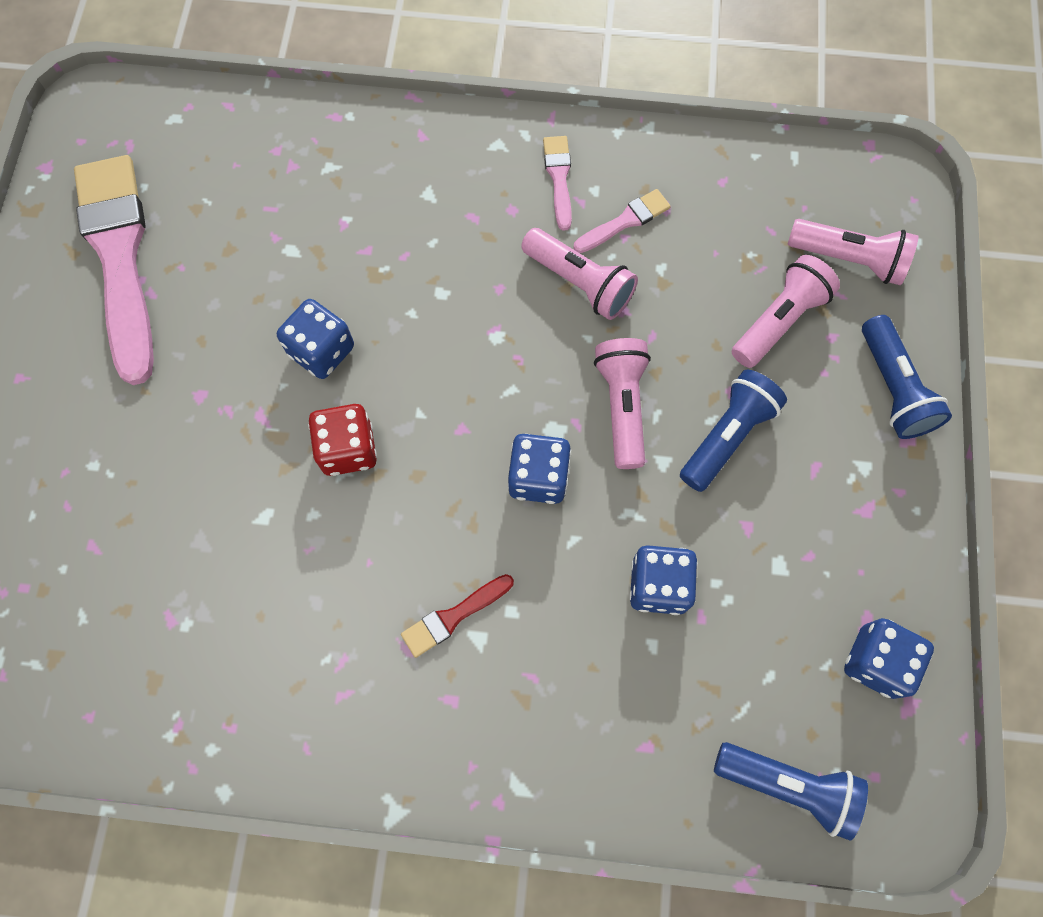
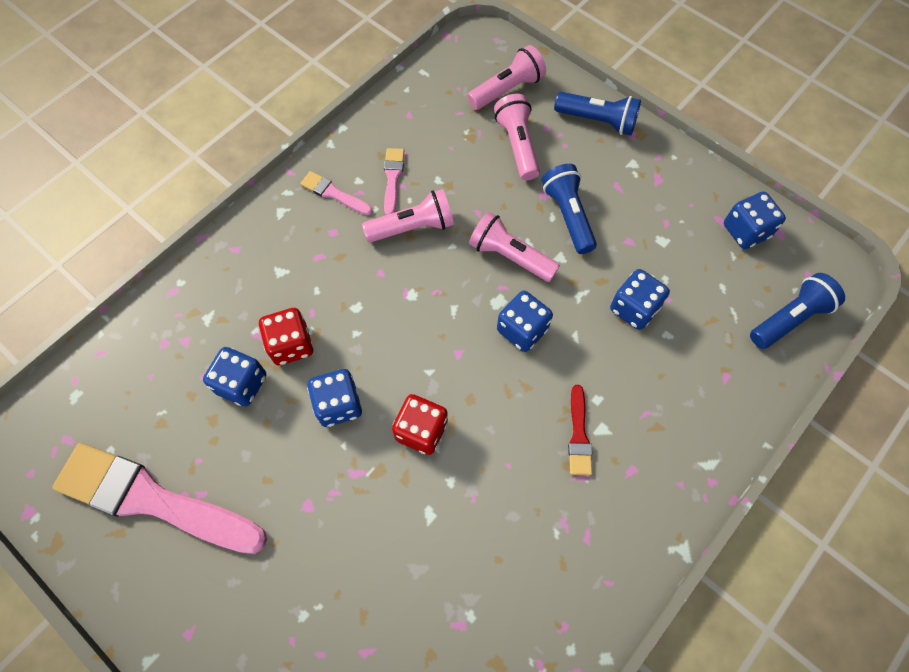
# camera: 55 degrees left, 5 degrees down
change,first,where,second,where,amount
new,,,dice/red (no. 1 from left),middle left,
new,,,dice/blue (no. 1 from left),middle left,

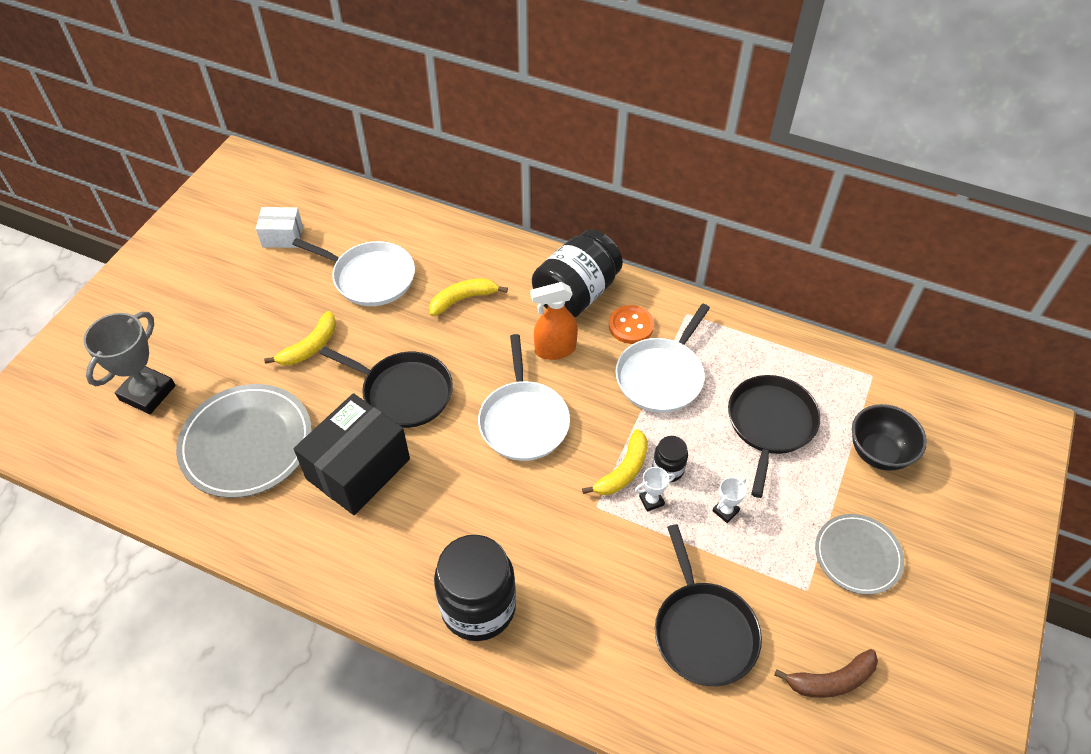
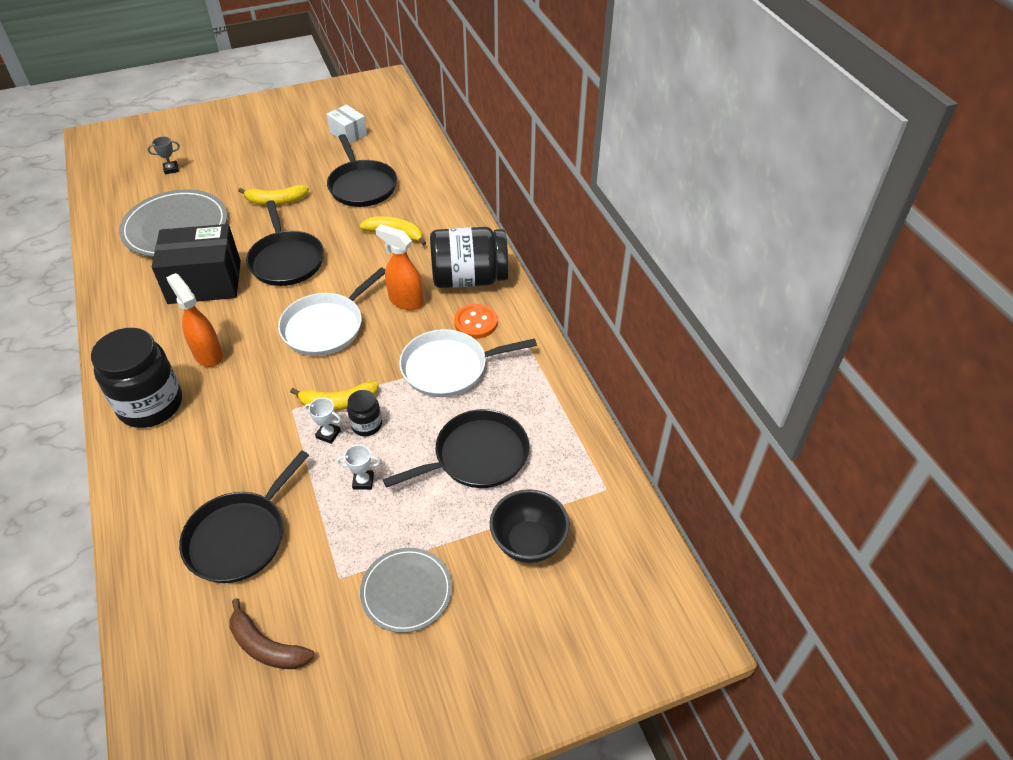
# camera: 45 degrees right, 5 degrees down
change,first,where,second,where,amount
repainted,pan/white (no. 1 from left),middle left,pan/black (no. 3 from left),top centre,
scaled,trophy/grey,middle left,,top left,x0.45
new,,,spray bottle/orange (no. 1 from left),middle left,

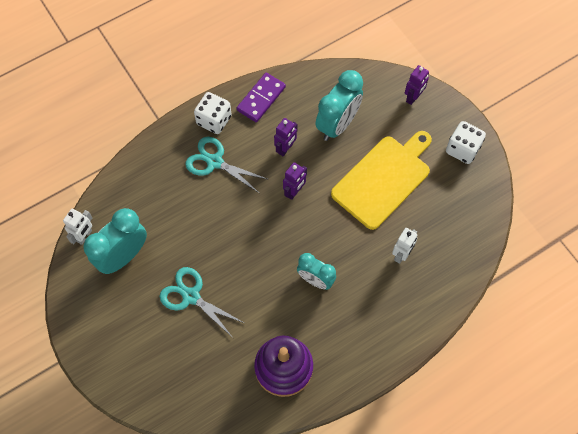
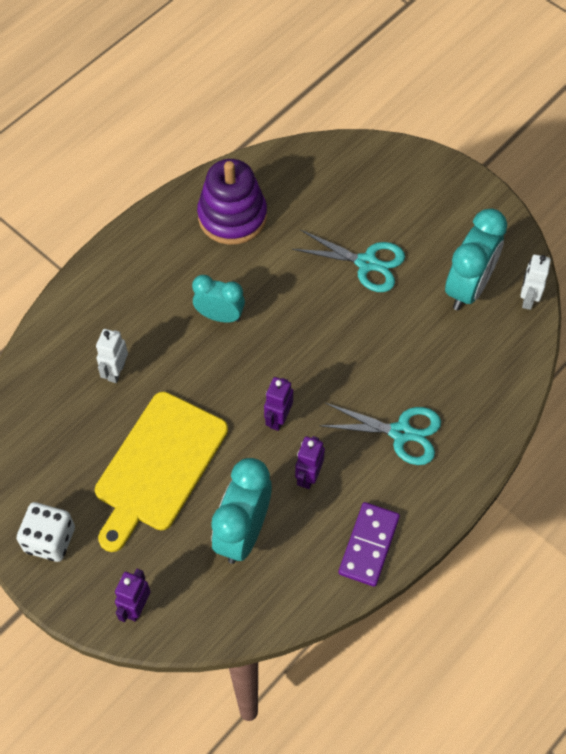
# camera: 165 degrees right, 5 degrees down
change,first,where,second,where,amount
gone,dice/white (no. 1 from left),top centre,,,

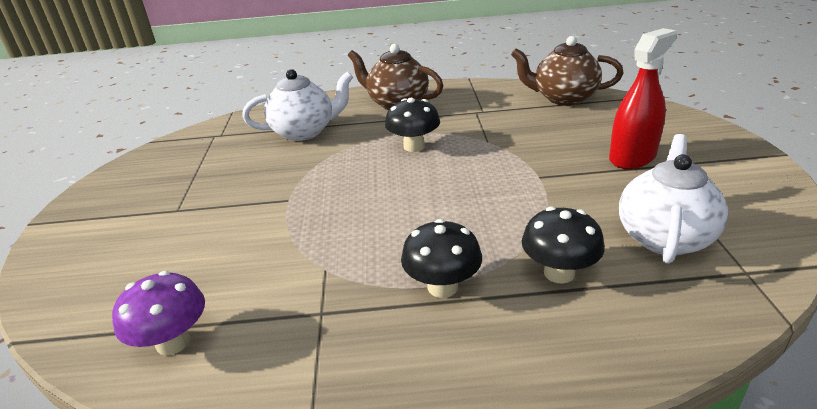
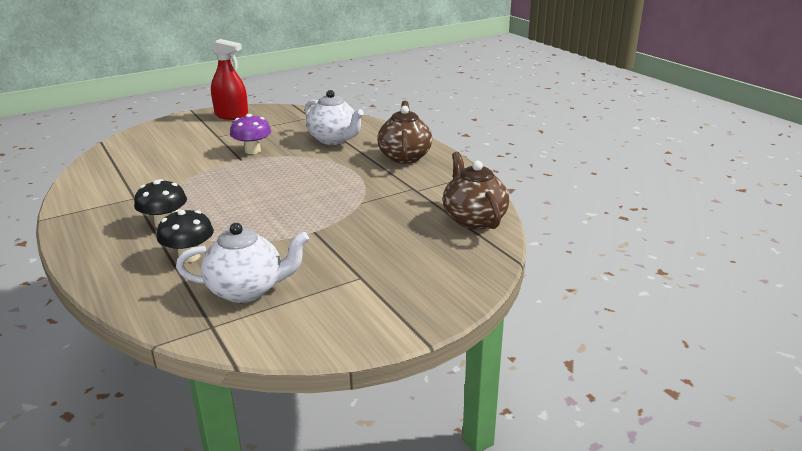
# camera: 60 degrees right, 5 degrees down
change,first,where,second,where,amount
shifted,spray bottle/red,top right,,top left,
gone,mushroom/black (no. 1 from left),top centre,,,
shifted,mushroom/purple,bottom left,,top left,

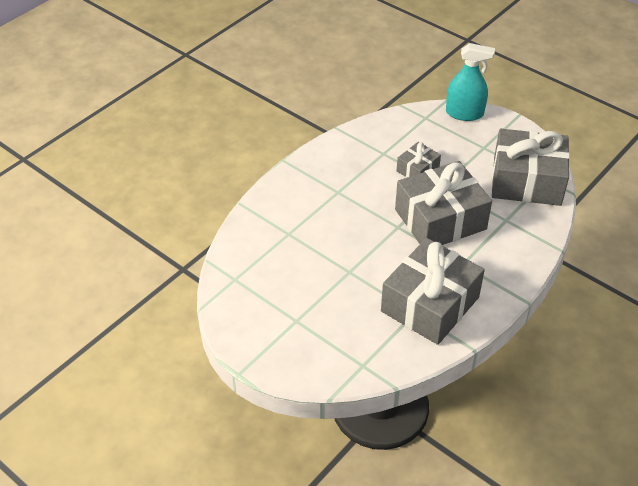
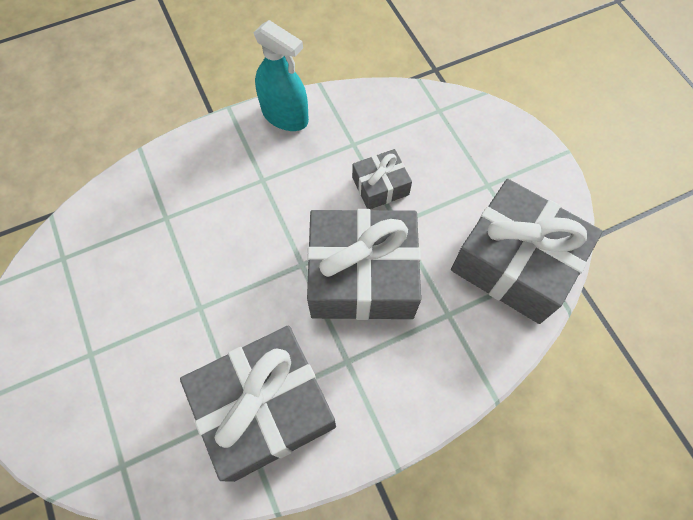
# camera: 25 degrees right, 20 degrees up
change,first,where,second,where,amount
shifted,spray bottle/turquoise,top right,,top centre,

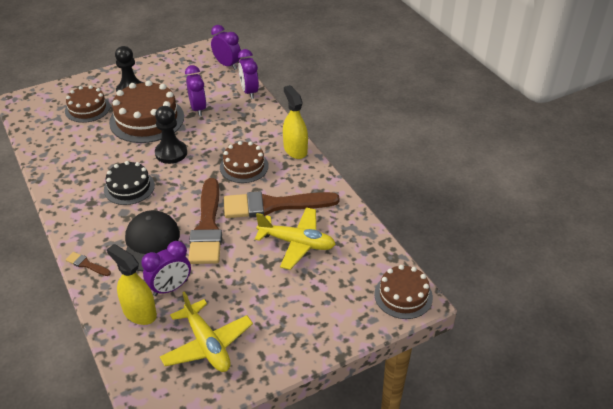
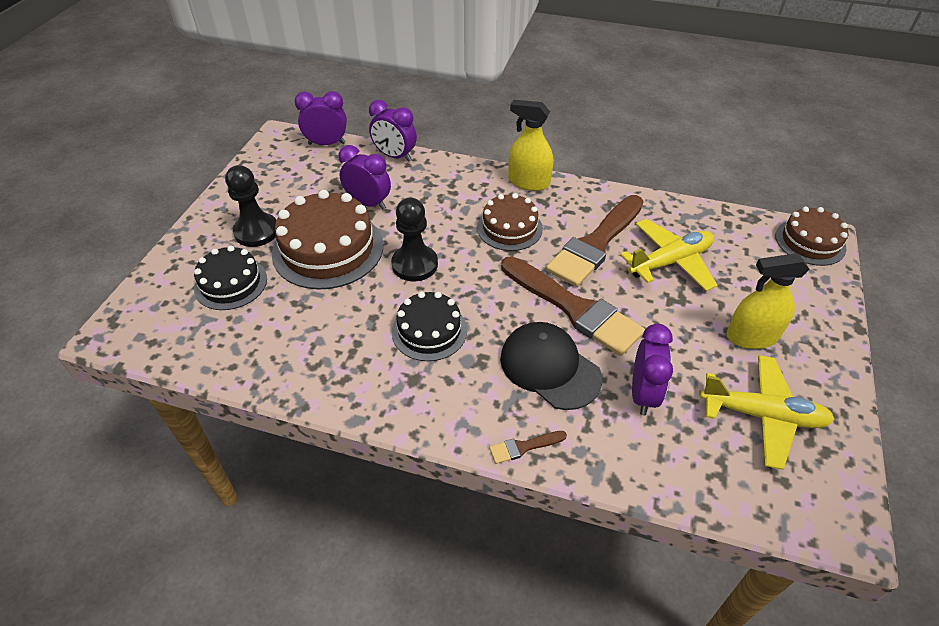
# camera: 45 degrees left, 5 degrees up
change,first,where,second,where,amount
repainted,cake/brown (no. 1 from left),top left,cake/black (no. 1 from left),middle left,
shifted,spray bottle/yellow (no. 1 from left in the first image),bottom left,spray bottle/yellow (no. 2 from left),middle right,

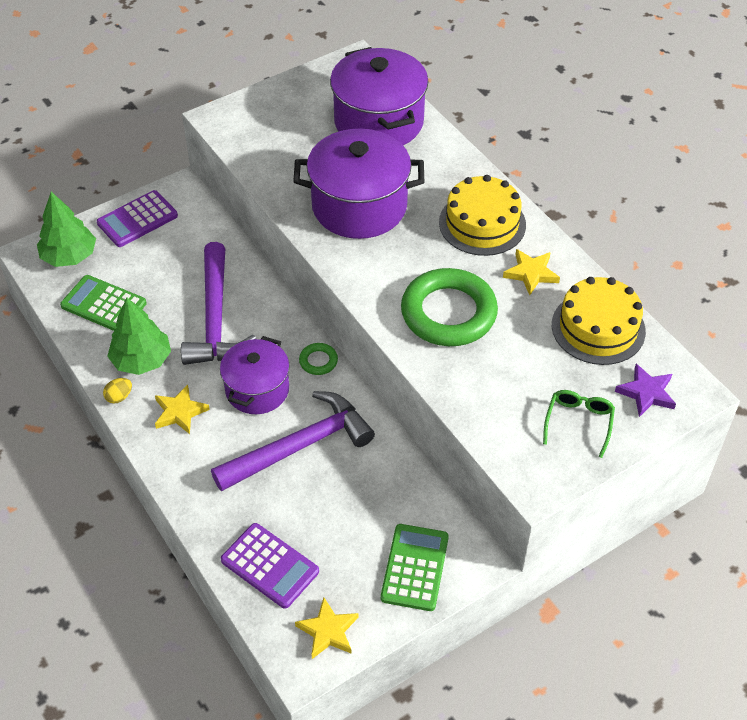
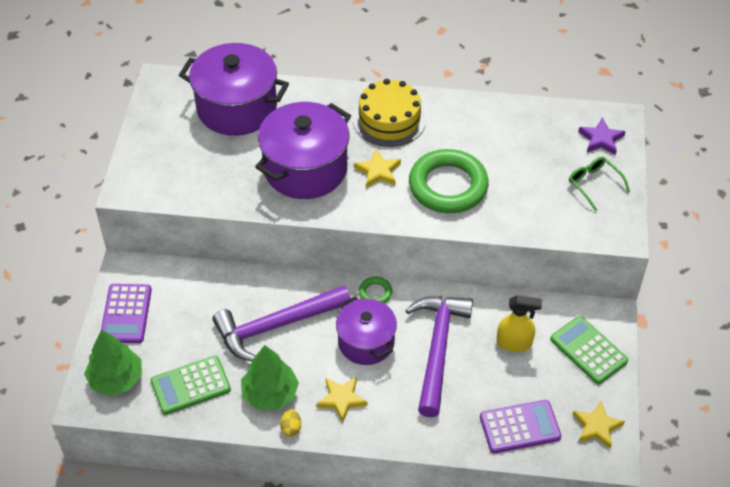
# camera: 50 degrees left, 0 degrees up
change,first,where,second,where,amount
rotated,hammer/purple (no. 1 from left),middle left,,centre,120 degrees clockwise
shifted,star/yellow (no. 3 from left in the first image),middle right,star/yellow (no. 2 from left),centre,
gone,cake/yellow (no. 2 from left),middle right,,,
new,,,spray bottle/yellow,middle right,

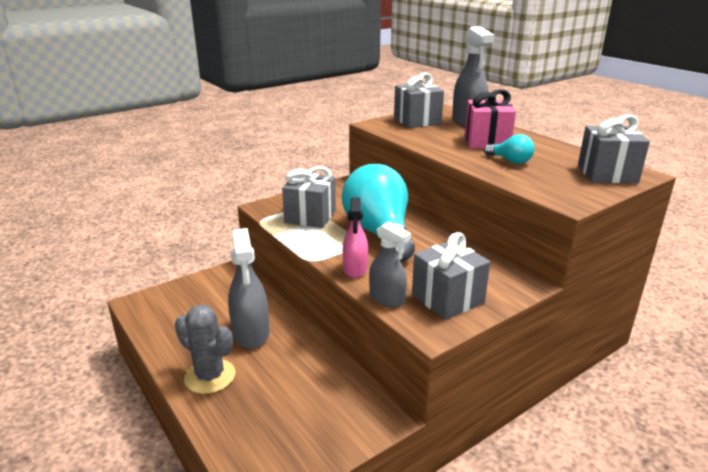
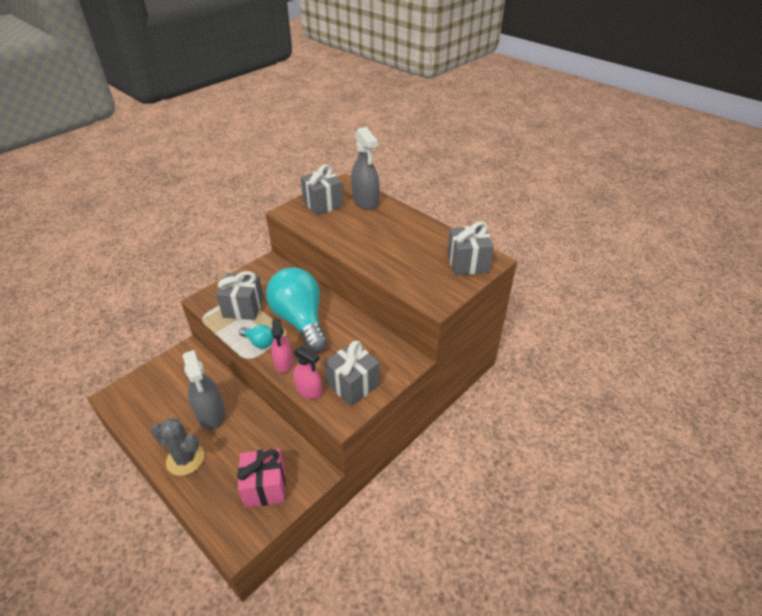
# camera: 10 degrees left, 15 degrees up
change,first,where,second,where,amount
shifted,gift/pink,top right,,bottom centre,
shifted,light bulb/turquoise (no. 2 from left in the first image),top right,light bulb/turquoise (no. 1 from left),centre,
repainted,spray bottle/grey (no. 2 from left),centre,spray bottle/pink (no. 2 from left),centre,

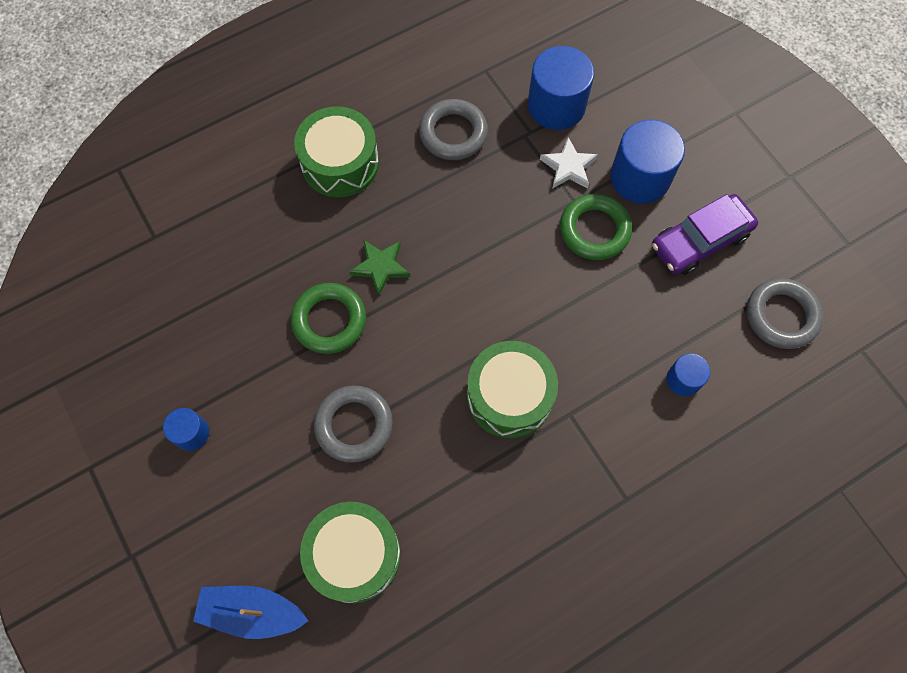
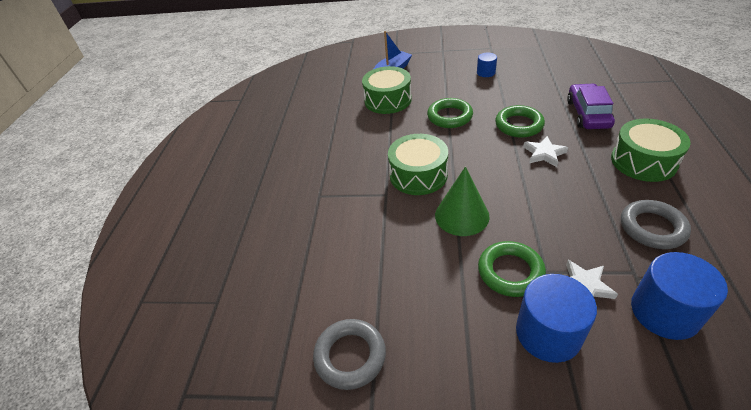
# camera: 130 degrees right, 25 degrees down
change,first,where,second,where,amount
shifted,car/purple,middle right,,top right,
repainted,star/green,centre,star/white (no. 1 from left),middle right,
gone,cylinder/blue (no. 4 from left),middle right,,,
repainted,ring/grey (no. 1 from left),centre,ring/green (no. 1 from left),top centre,
new,,,cone/green,centre,

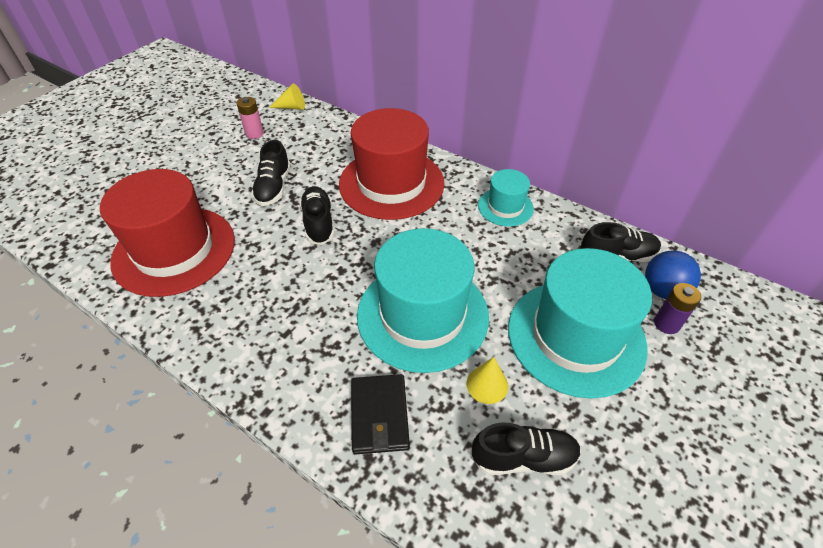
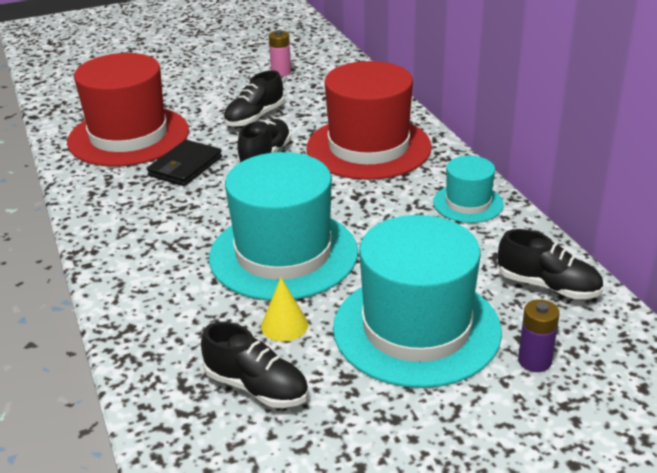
# camera: 35 degrees right, 15 degrees down
change,first,where,second,where,amount
gone,cone/yellow (no. 1 from left),top centre,,,
gone,ball/blue,middle right,,,
shifted,wallet/black,bottom centre,,middle left,

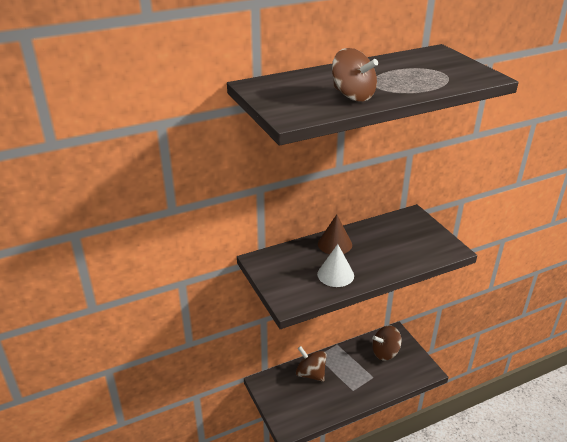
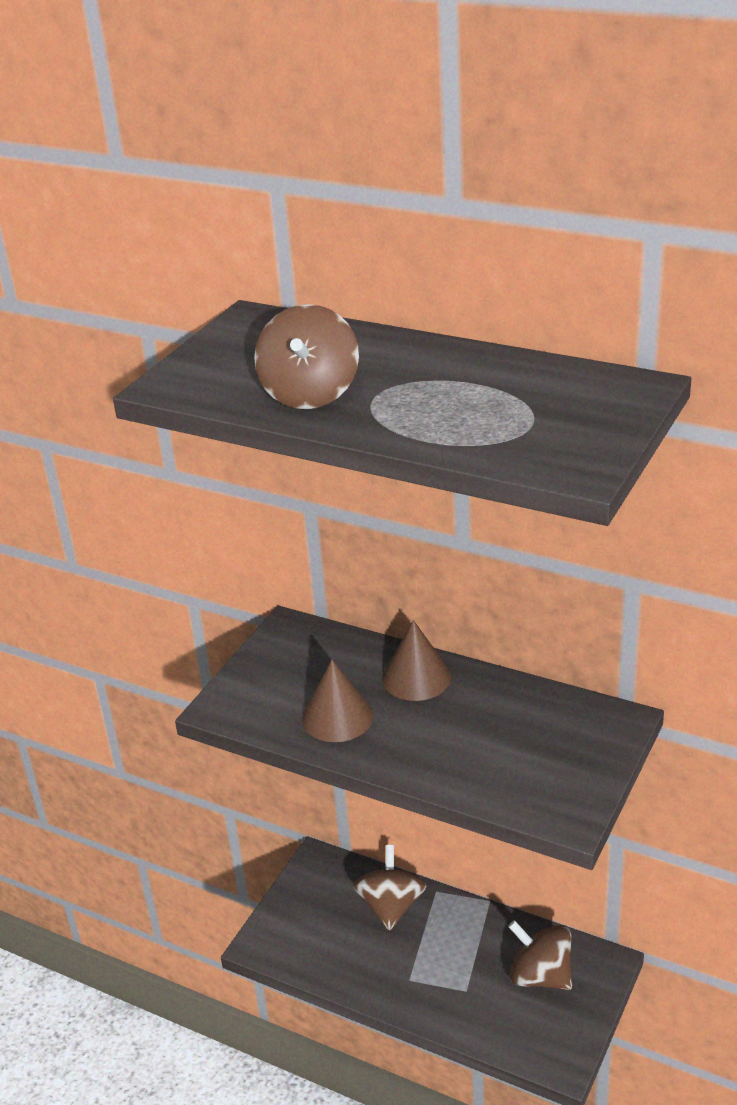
# camera: 55 degrees right, 0 degrees up
change,first,where,second,where,amount
repainted,cone/white,centre,cone/brown (no. 1 from left),centre,

